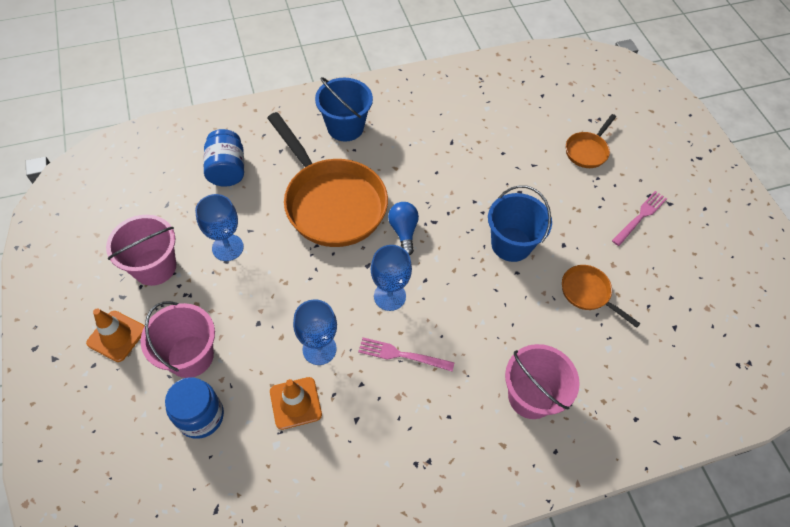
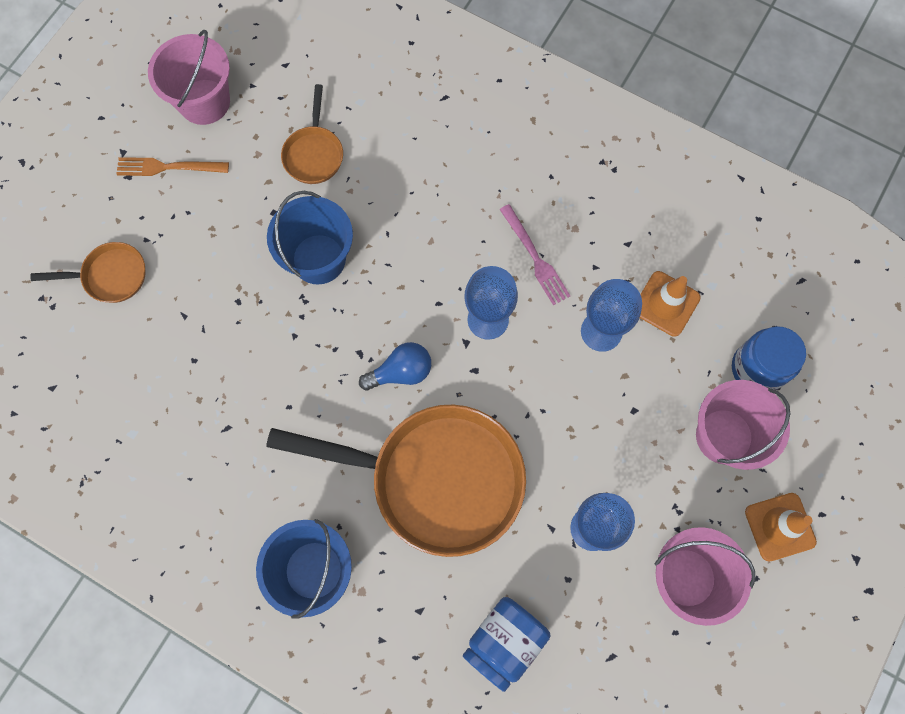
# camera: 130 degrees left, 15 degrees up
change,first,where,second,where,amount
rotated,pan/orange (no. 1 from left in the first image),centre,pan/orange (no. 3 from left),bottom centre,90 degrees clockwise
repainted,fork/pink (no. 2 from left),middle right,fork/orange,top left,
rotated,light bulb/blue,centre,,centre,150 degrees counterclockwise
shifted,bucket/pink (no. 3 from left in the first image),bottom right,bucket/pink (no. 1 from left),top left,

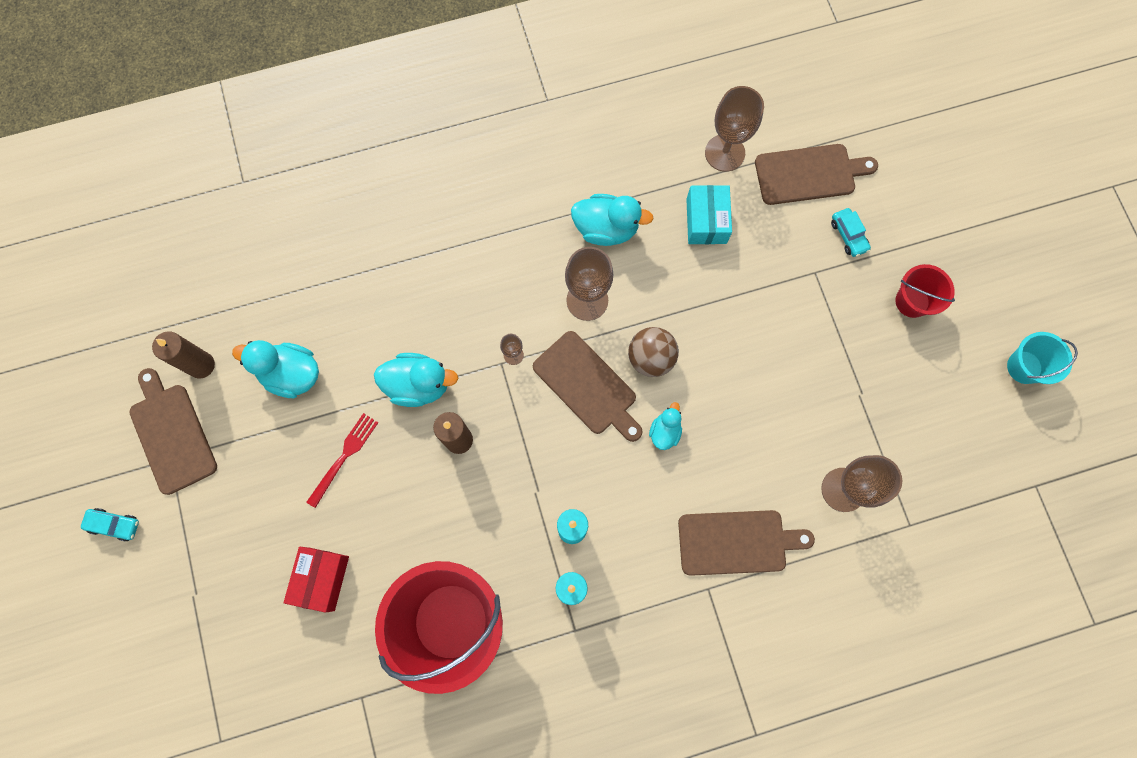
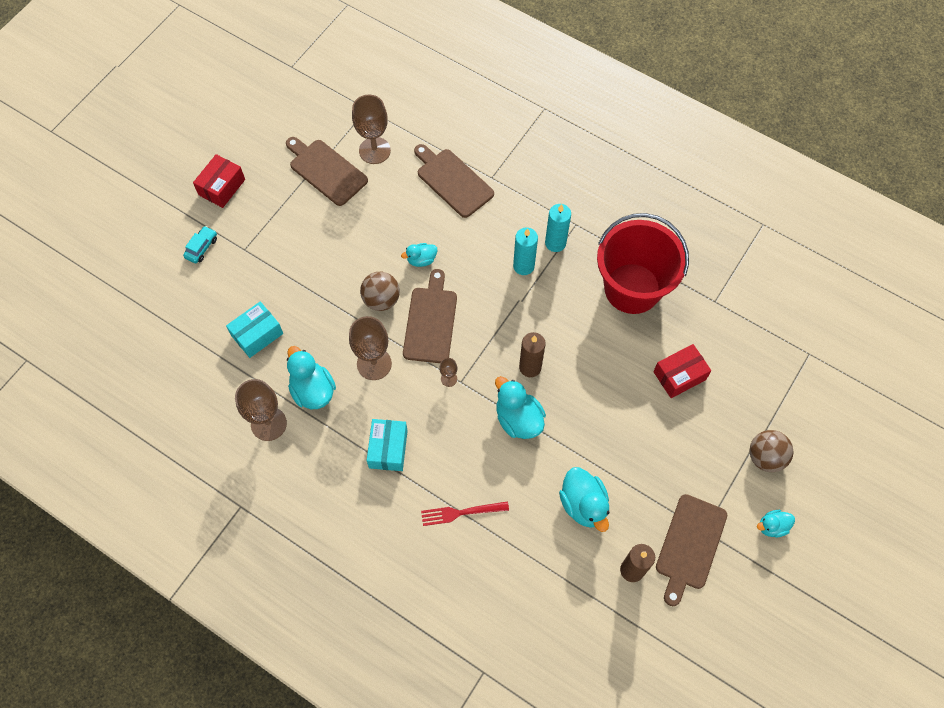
# camera: 130 degrees left, 10 degrees down
change,first,where,second,where,amount
shifted,goblet/brown (no. 3 from left in the first image),top centre,goblet/brown (no. 1 from left),middle left,
shifted,cutting board/brown (no. 4 from left in the first image),top right,cutting board/brown (no. 1 from left),top centre,
swapped,bucket/red (no. 2 from left),middle right,box/red (no. 1 from left),top left,
gone,bucket/turquoise,middle right,,,
shifted,fork/red,middle left,,bottom centre,
swapped,car/turquoise (no. 1 from left),bottom left,duck/turquoise (no. 5 from left),bottom right,
new,,,box/turquoise (no. 2 from left),centre,
new,,,ball/brown (no. 2 from left),middle right,

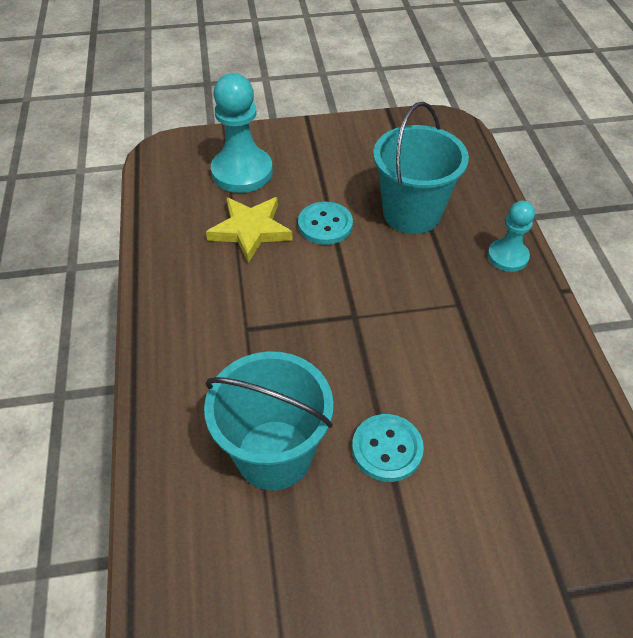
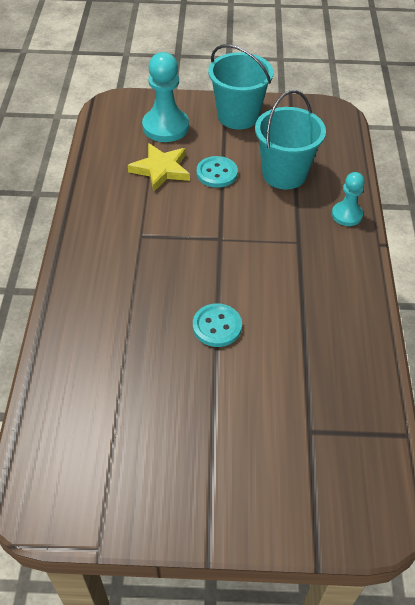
# camera: 10 degrees right, 0 degrees up
change,first,where,second,where,amount
shifted,bucket/turquoise (no. 1 from left),centre,,top centre,

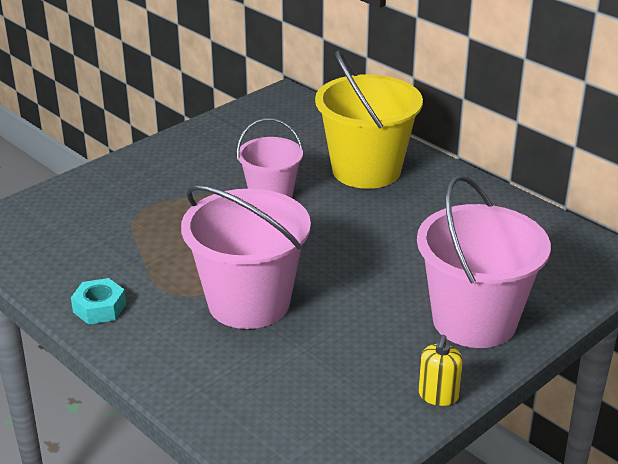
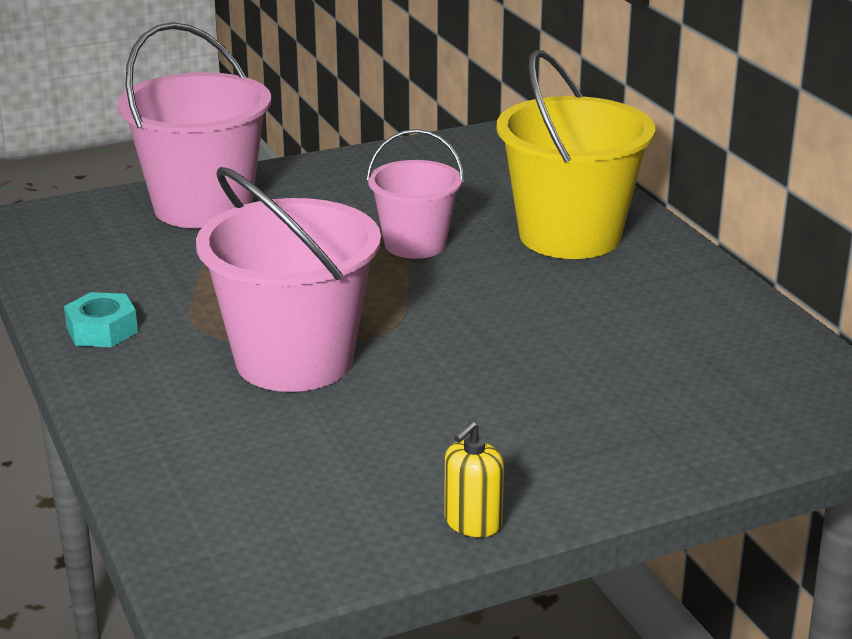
# camera: 20 degrees right, 5 degrees down
change,first,where,second,where,amount
shifted,bucket/pink (no. 3 from left in the first image),middle right,bucket/pink (no. 1 from left),top left,

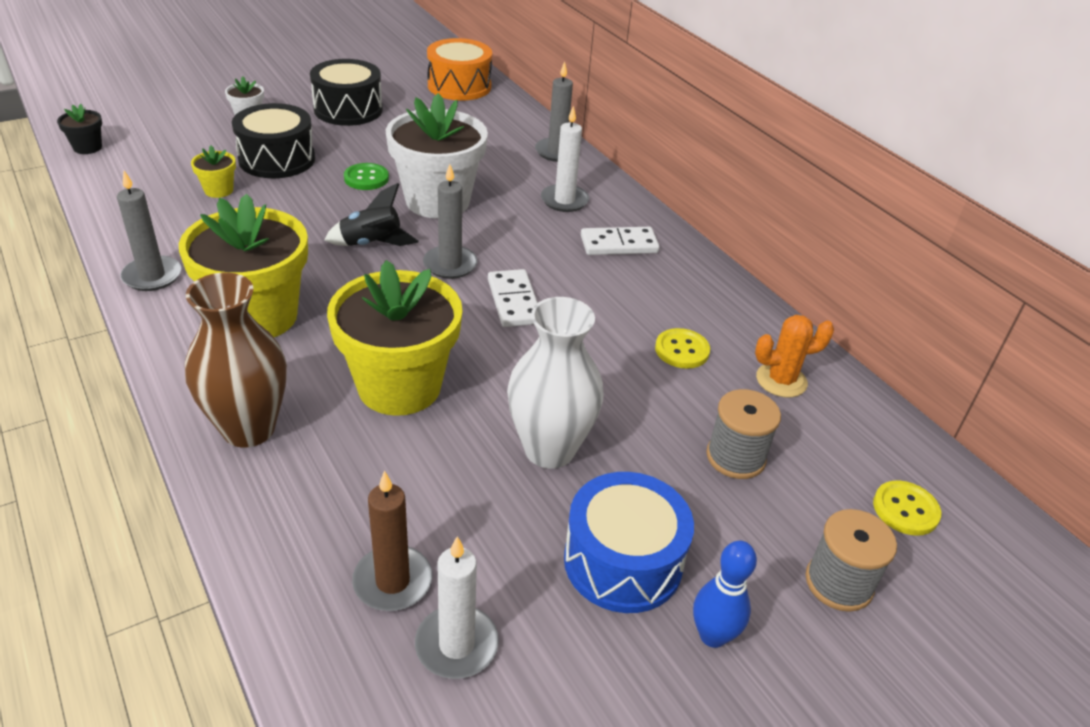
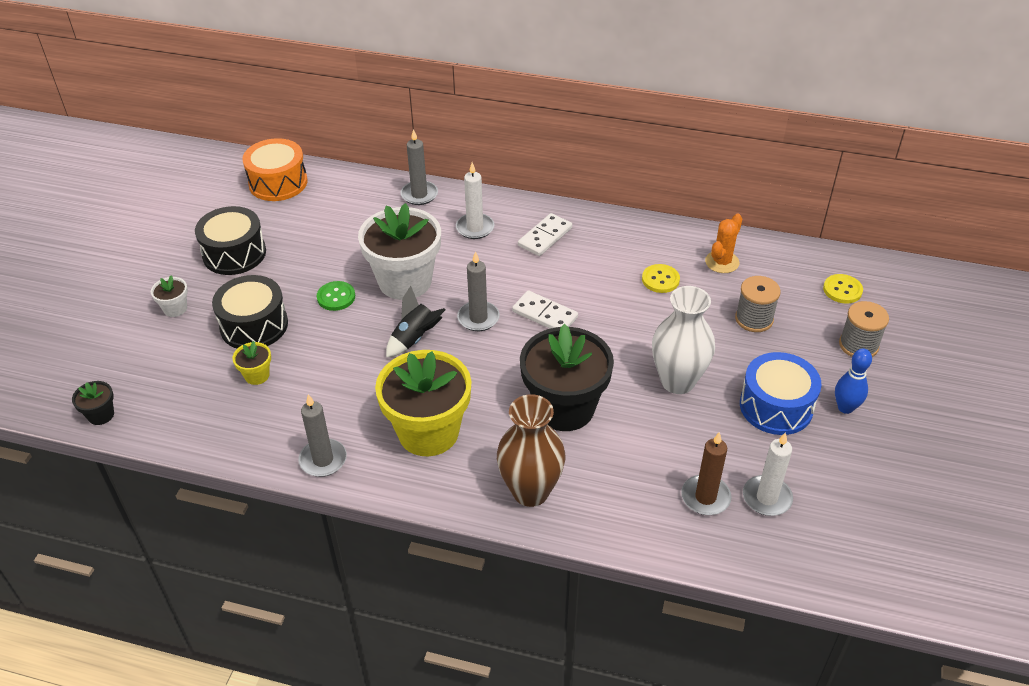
# camera: 40 degrees left, 5 degrees up
change,first,where,second,where,amount
repainted,flower pot/yellow (no. 3 from left),centre,flower pot/black (no. 2 from left),centre,

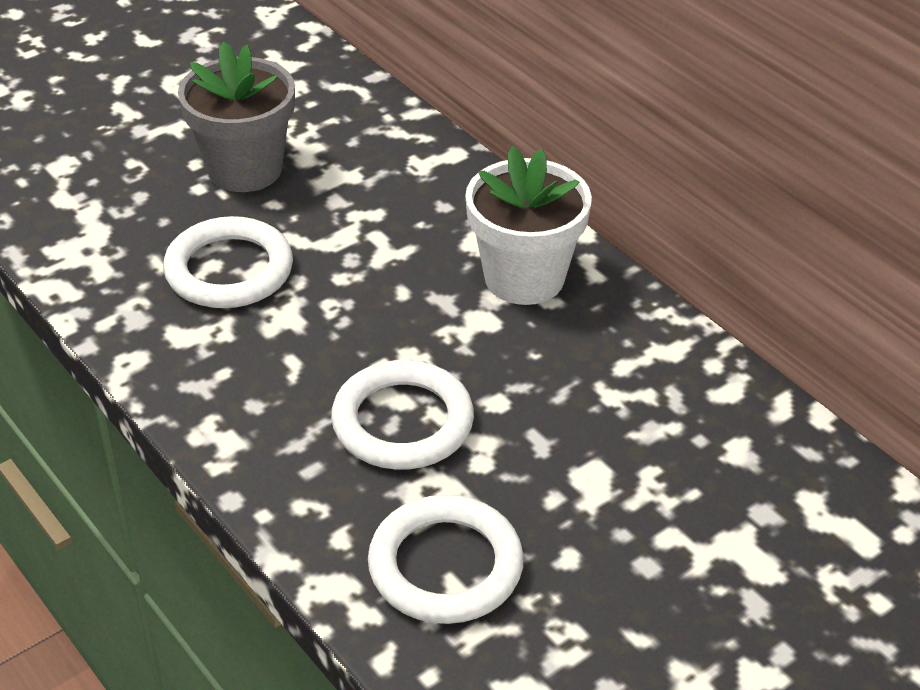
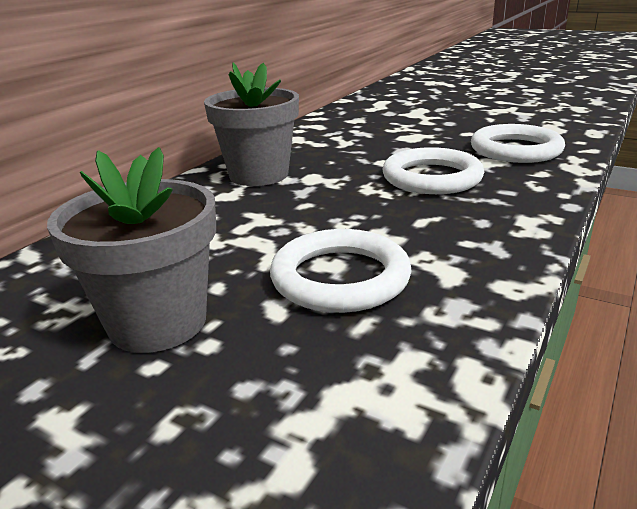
# camera: 110 degrees left, 15 degrees down
change,first,where,second,where,amount
repainted,flower pot/white,top centre,flower pot/grey (no. 2 from left),top centre,

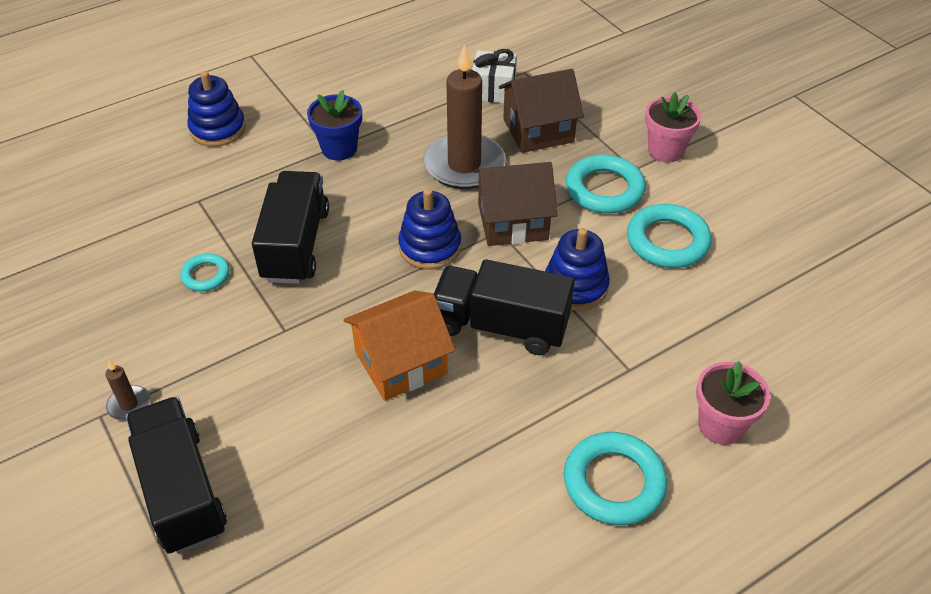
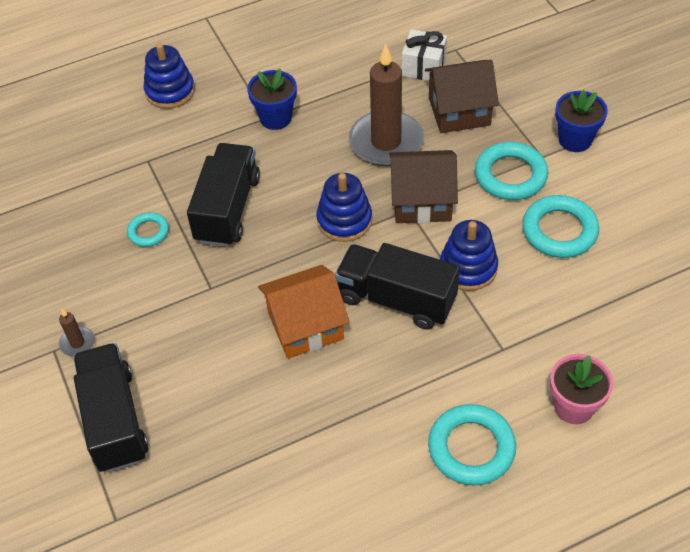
# camera: 10 degrees right, 5 degrees up
change,first,where,second,where,amount
repainted,flower pot/pink (no. 1 from left),top right,flower pot/blue (no. 2 from left),top right,

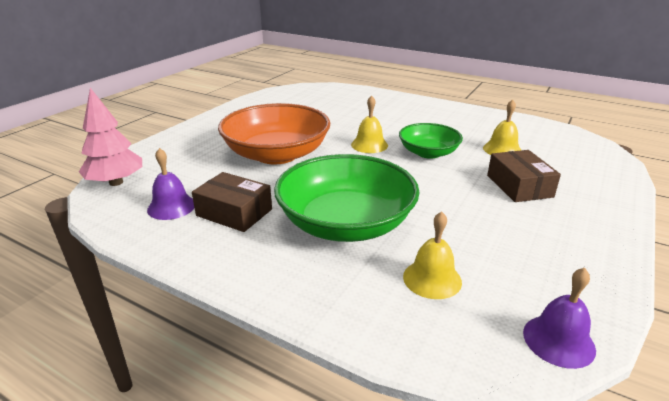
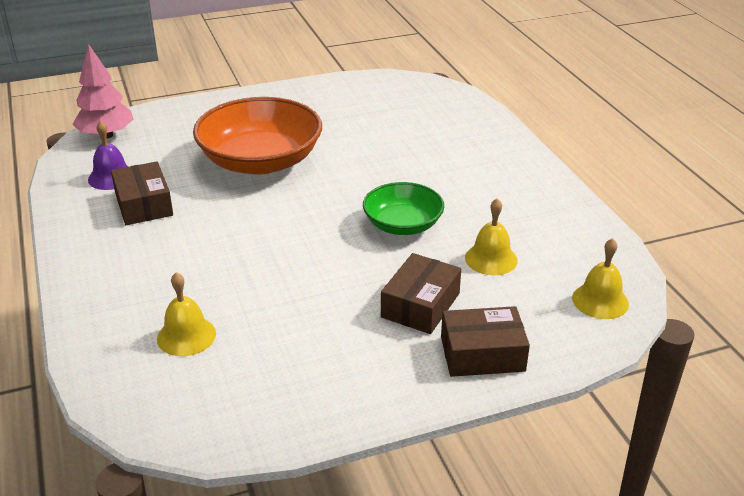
# camera: 40 degrees right, 5 degrees up
change,first,where,second,where,amount
shifted,bell/yellow (no. 1 from left in the first image),top centre,bell/yellow (no. 3 from left),middle right,
gone,bowl/green (no. 1 from left),centre,,,
gone,bell/purple (no. 2 from left),bottom right,,,
new,,,box/brown (no. 3 from left),bottom centre,

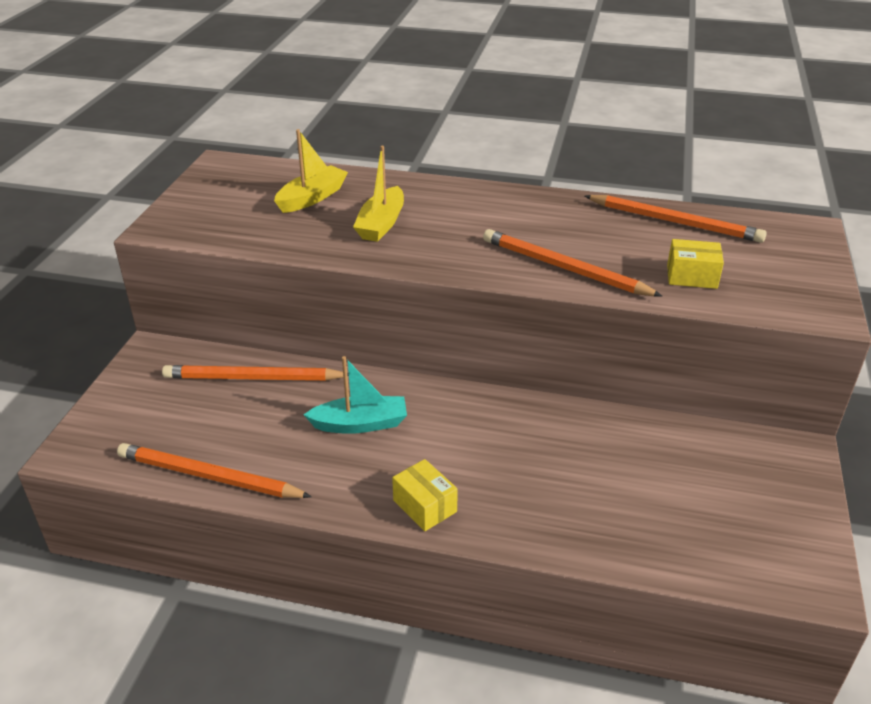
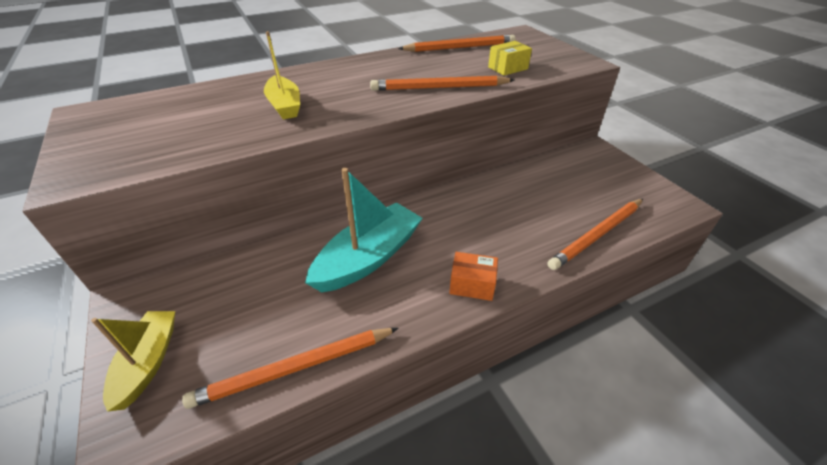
# camera: 40 degrees left, 5 degrees up
change,first,where,second,where,amount
shifted,boat/yellow (no. 1 from left),top centre,,bottom left,
scaled,boat/turquoise,centre,,centre,x1.58
shifted,pencil/orange (no. 2 from left in the first image),middle left,pencil/orange (no. 4 from left),middle right,
repainted,box/yellow (no. 1 from left),bottom centre,box/orange,centre,

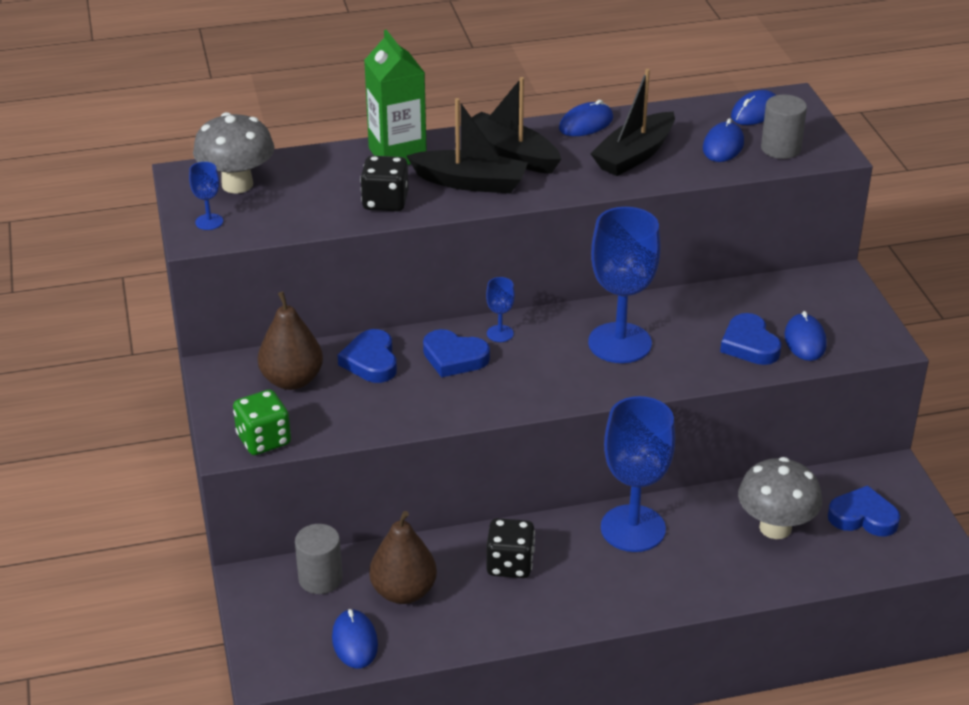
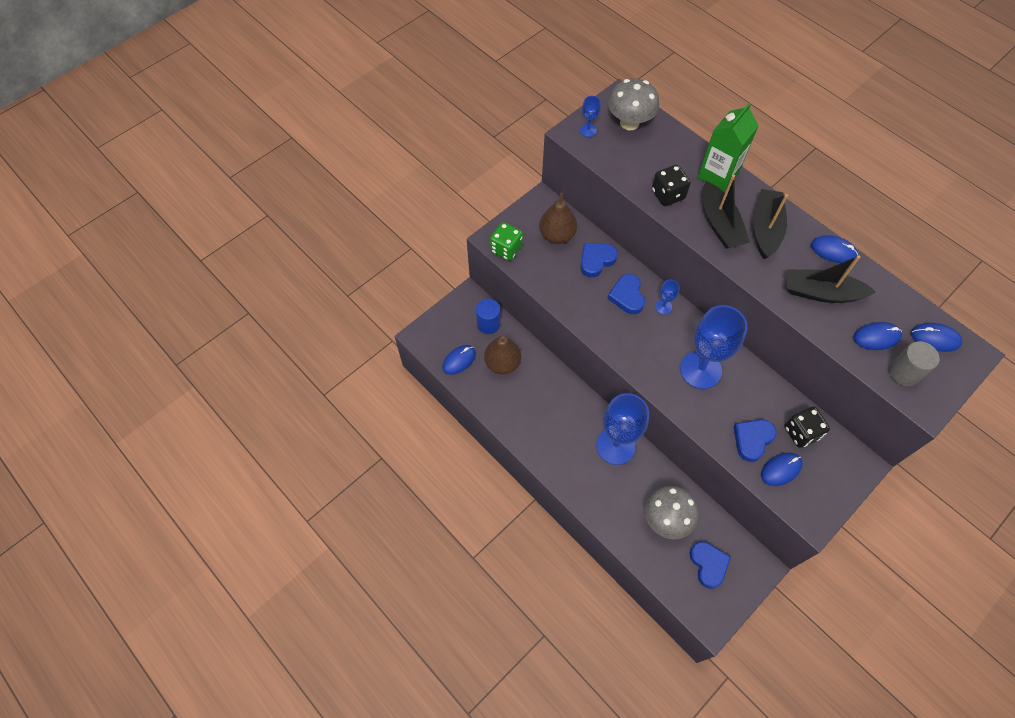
# camera: 60 degrees right, 25 degrees up
change,first,where,second,where,amount
shifted,dice/black (no. 2 from left),bottom centre,,middle right,
repainted,cylinder/grey (no. 1 from left),bottom left,cylinder/blue,centre,

